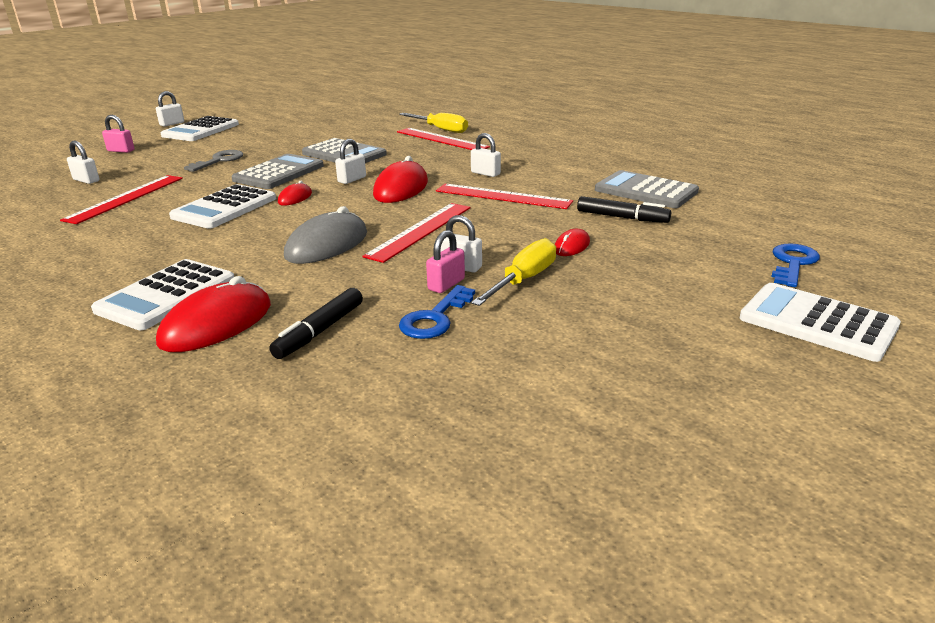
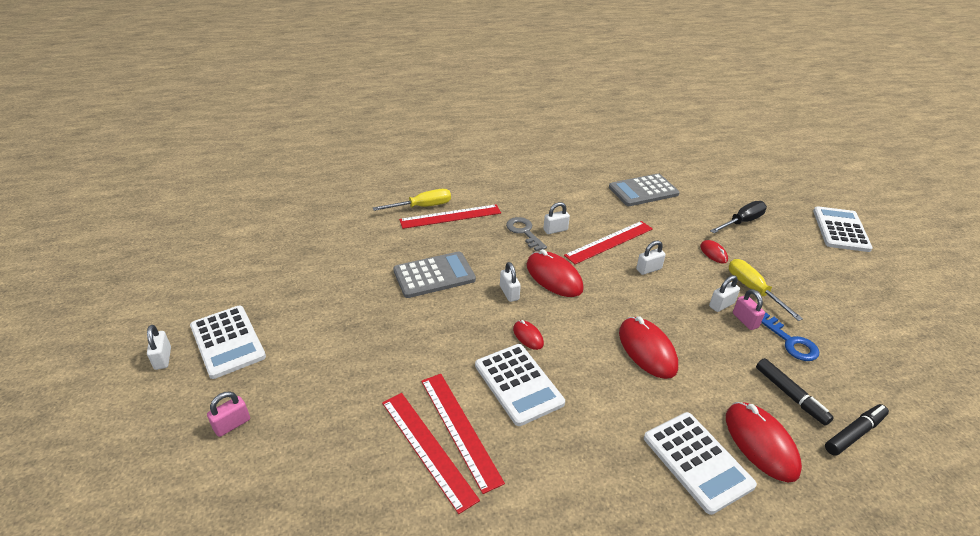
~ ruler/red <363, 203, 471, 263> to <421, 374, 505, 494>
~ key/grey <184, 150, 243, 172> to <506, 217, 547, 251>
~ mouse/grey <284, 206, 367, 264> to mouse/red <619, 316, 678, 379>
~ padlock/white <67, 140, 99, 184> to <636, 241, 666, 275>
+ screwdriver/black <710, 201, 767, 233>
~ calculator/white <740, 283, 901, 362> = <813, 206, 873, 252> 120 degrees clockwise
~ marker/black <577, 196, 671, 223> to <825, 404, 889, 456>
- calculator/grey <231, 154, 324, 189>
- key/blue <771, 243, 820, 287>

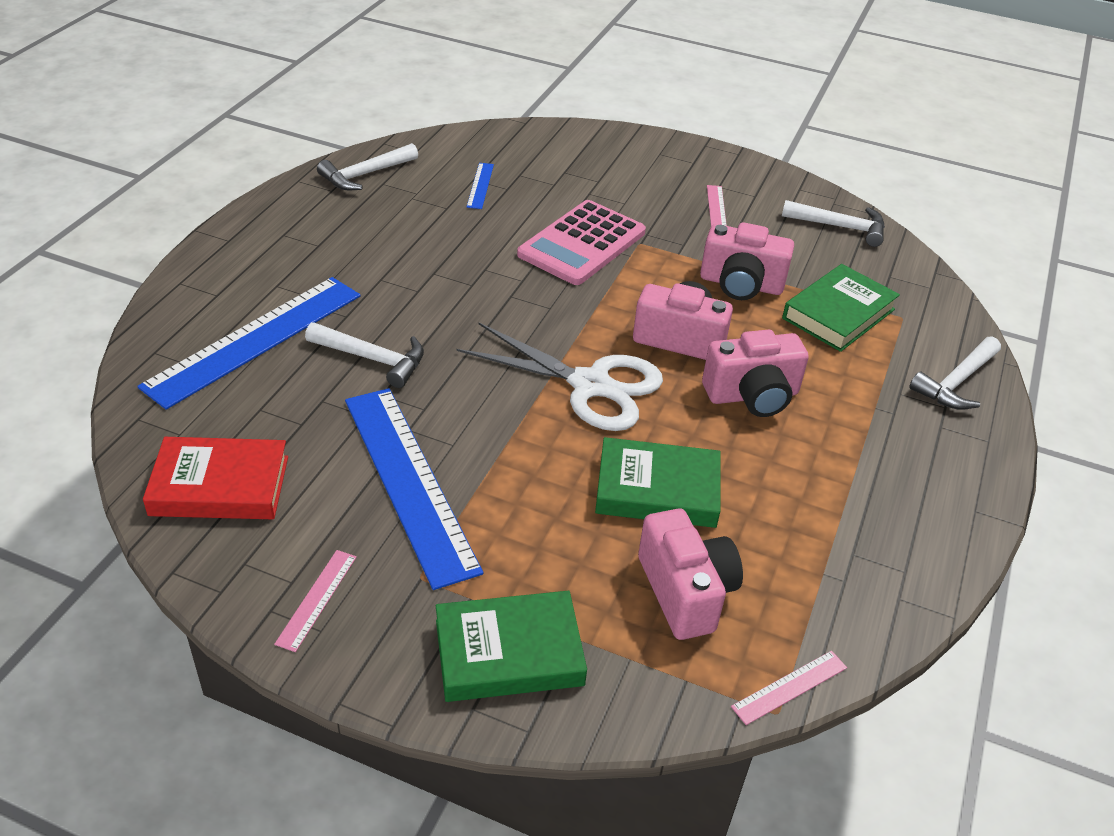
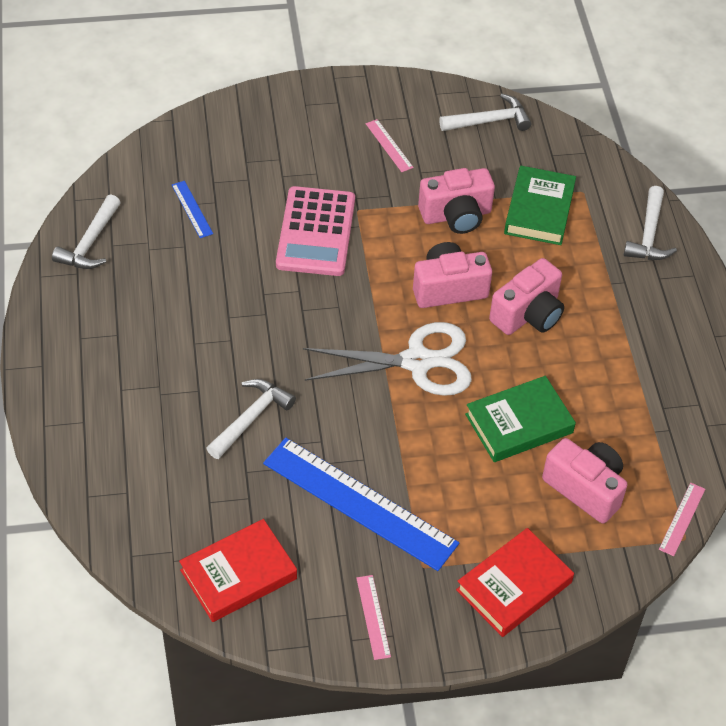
~ hammer/white <305, 322, 424, 388> = <206, 379, 296, 459> 45 degrees counterclockwise
~ book/green <436, 591, 587, 702> to book/red <456, 528, 574, 637>
- ruler/blue <137, 277, 360, 410>

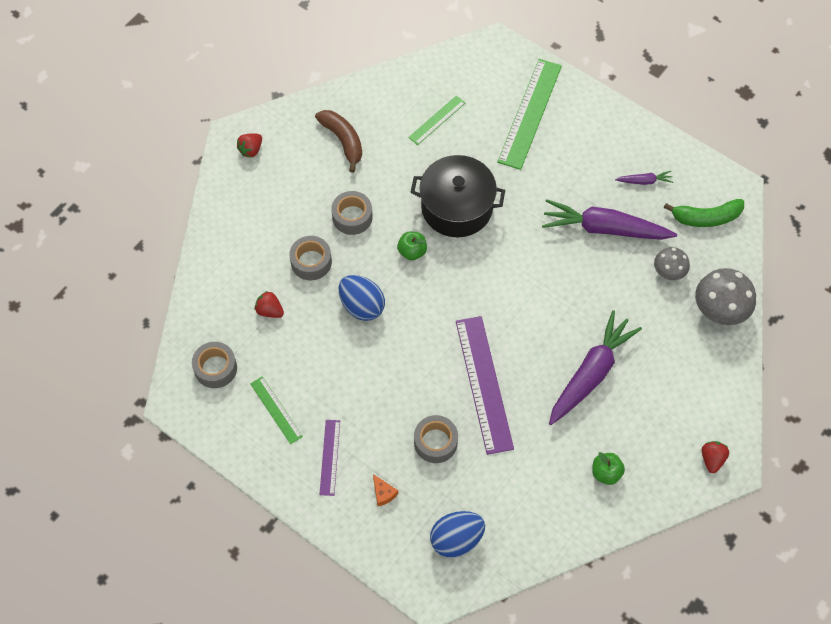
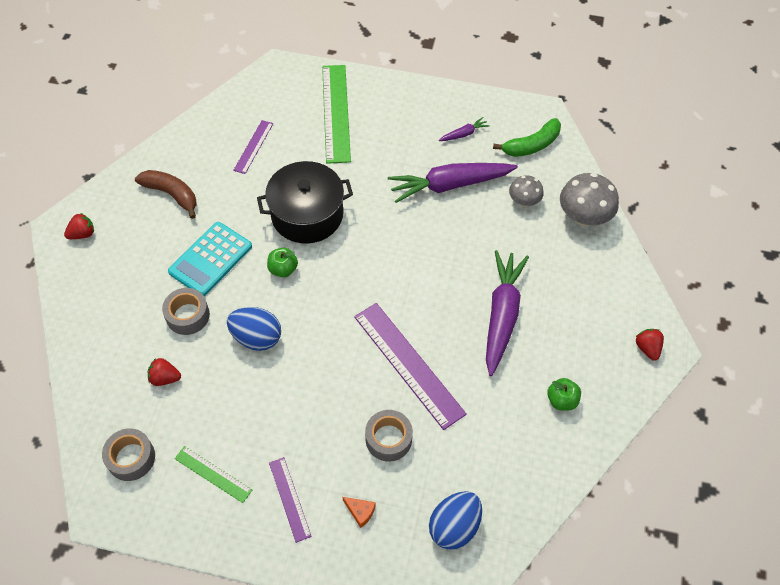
~ strawberry/red <237, 133, 262, 157> = <64, 213, 94, 239> 135 degrees counterclockwise
~ tape/grey <331, 191, 373, 235> to calculator/turquoise <168, 222, 252, 296>
~ ruler/green <408, 96, 465, 145> to ruler/purple <233, 120, 273, 174>

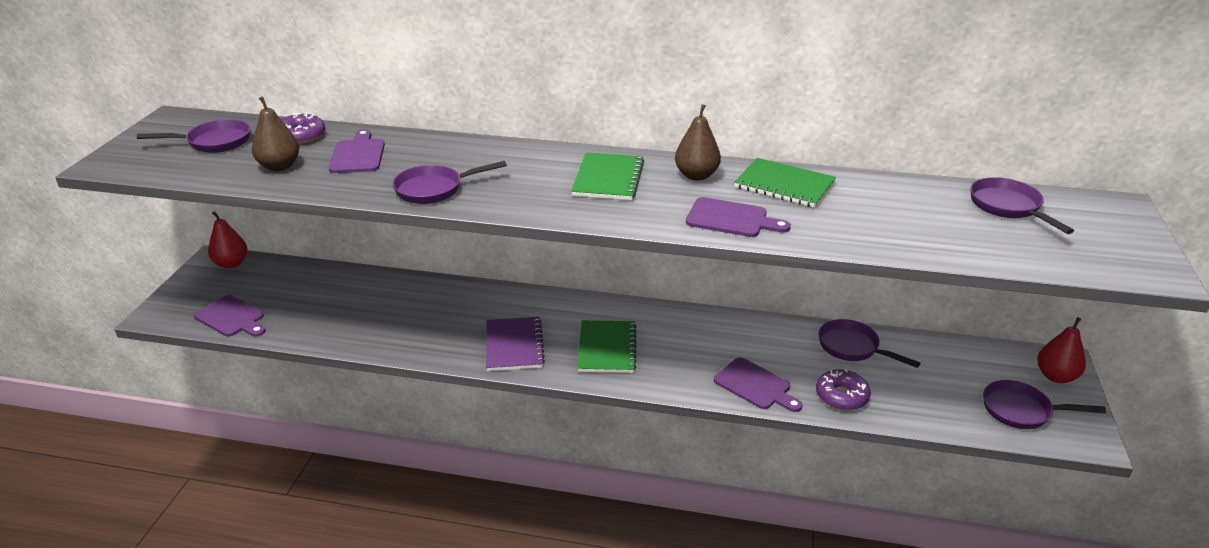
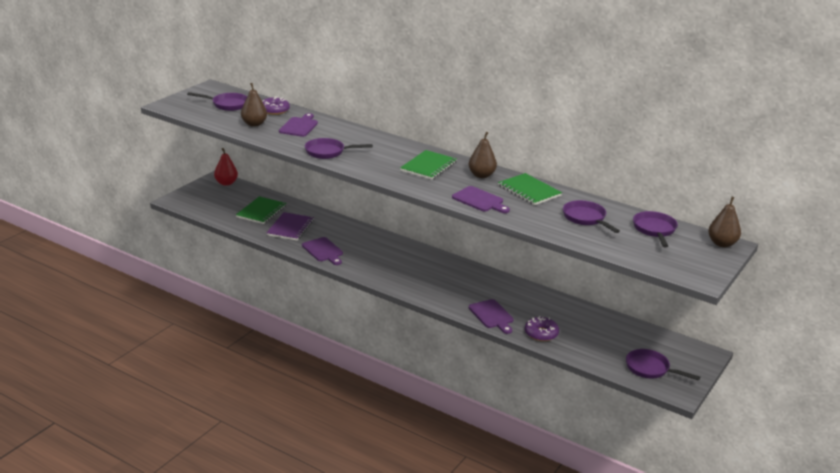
~ notebook/green <577, 320, 637, 373> to <236, 196, 287, 224>
~ notebook/purple <486, 317, 545, 371> to <266, 212, 314, 241>
~ cutting board/purple <194, 295, 265, 337> to <302, 237, 343, 265>
~ pan/purple <819, 319, 920, 368> to <563, 200, 620, 233>
+ pear/brown <708, 197, 741, 247>
- pear/red <1037, 317, 1086, 383>

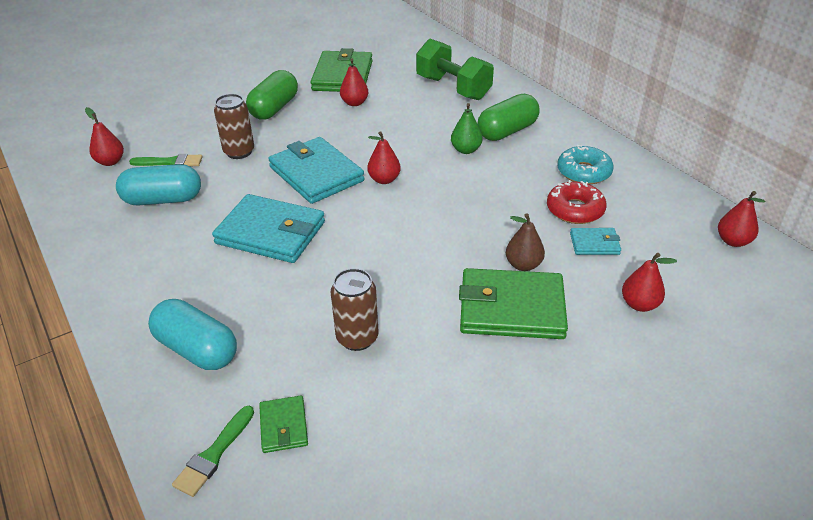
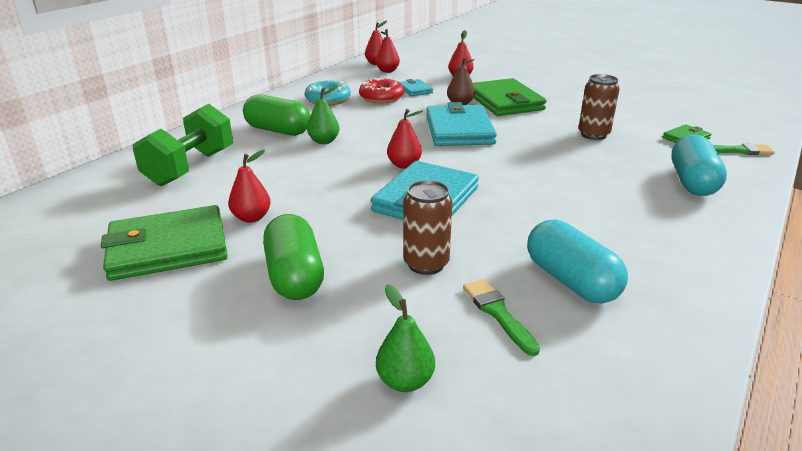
~ capsule/green <246, 70, 298, 120> = <263, 214, 324, 300> 75 degrees clockwise
~ pear/red <85, 107, 124, 166> to <375, 29, 400, 73>
+ pear/green <376, 284, 435, 392>
~ wallet/turquoise <212, 194, 325, 263> to <426, 102, 497, 146>

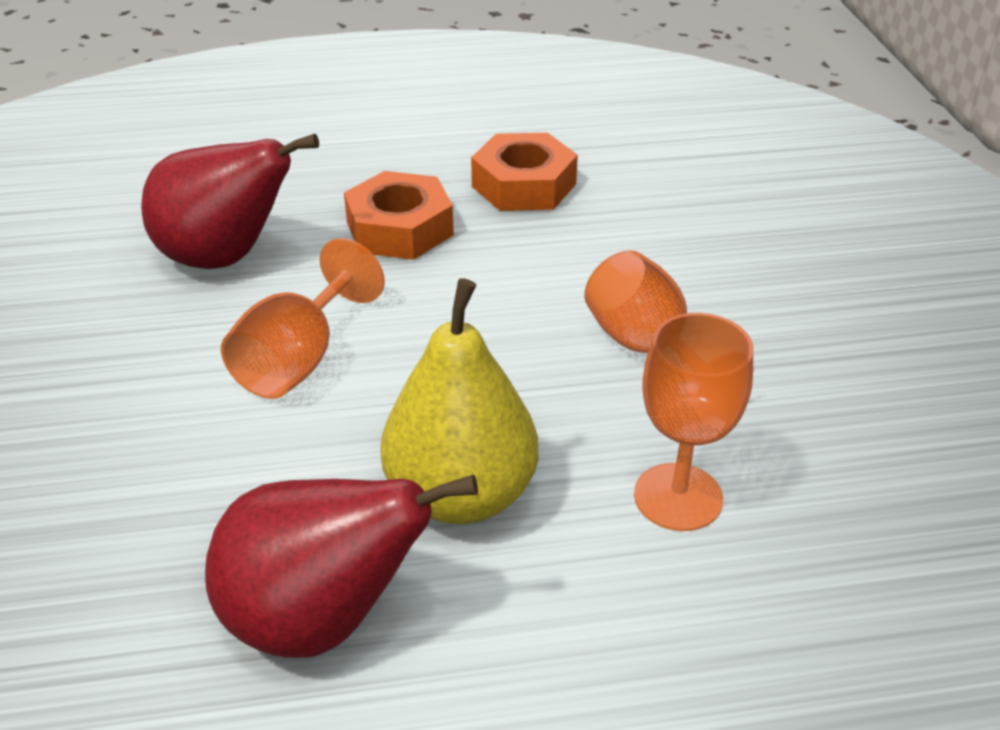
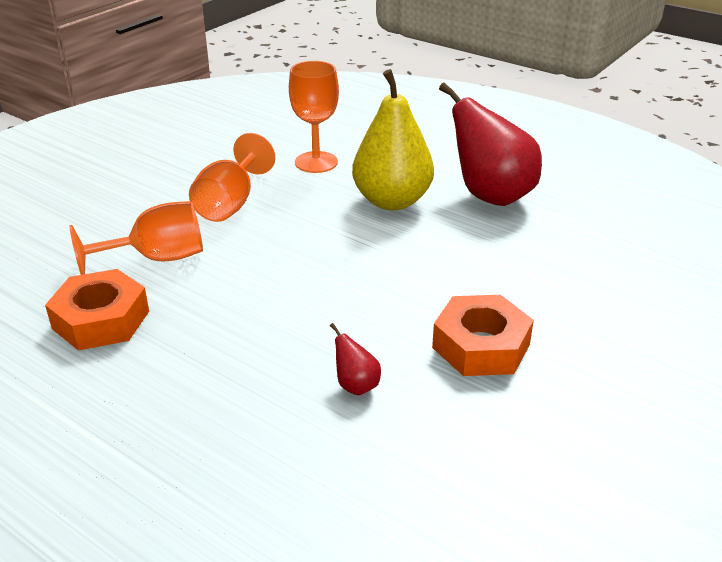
~ goblet/orange <221, 238, 385, 399> to <69, 201, 203, 275>
~ pear/red <141, 134, 319, 269> = <330, 323, 381, 395> x0.41
~ nut/orange <344, 171, 454, 260> to <432, 295, 534, 376>

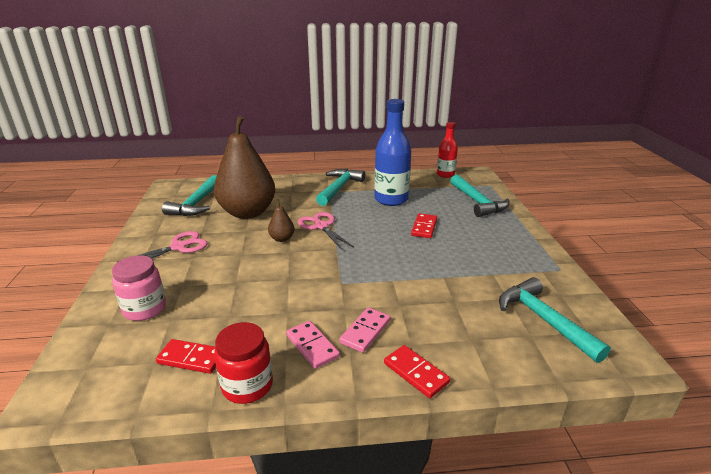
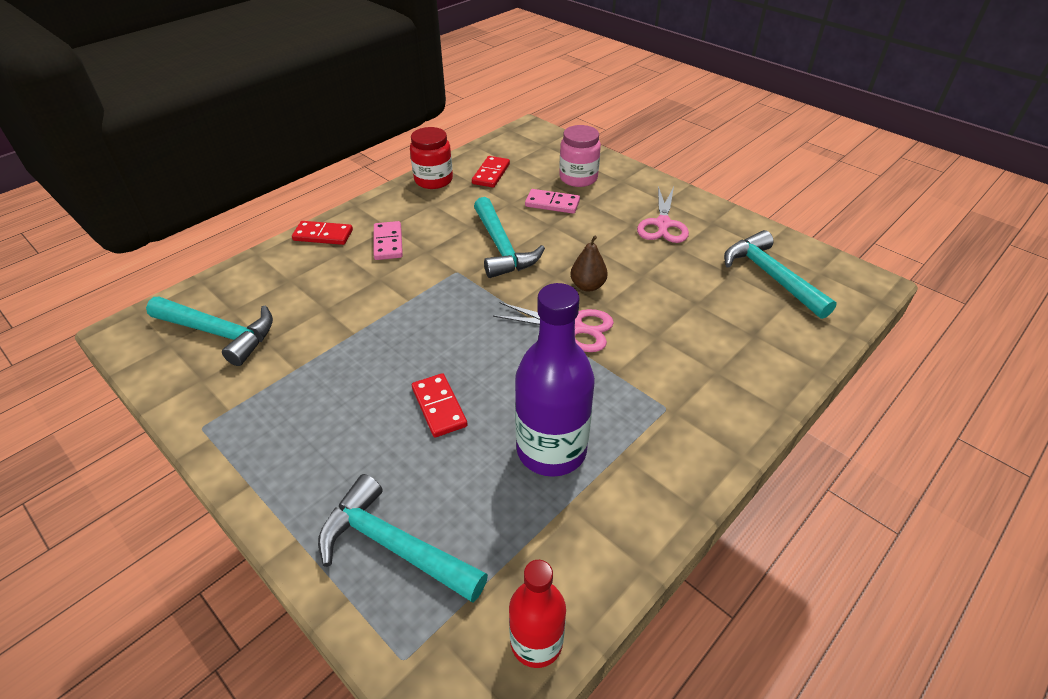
~ domino/red <156, 339, 216, 374> = <472, 156, 510, 188> 45 degrees counterclockwise
~ hammer/turquoise <316, 169, 365, 206> to <474, 197, 545, 278>
~ bottle/blue <374, 99, 411, 206> to bottle/purple <515, 283, 595, 477>
~ domino/pink <286, 321, 340, 369> to <525, 189, 580, 214>
- pear/brown <214, 116, 275, 219>

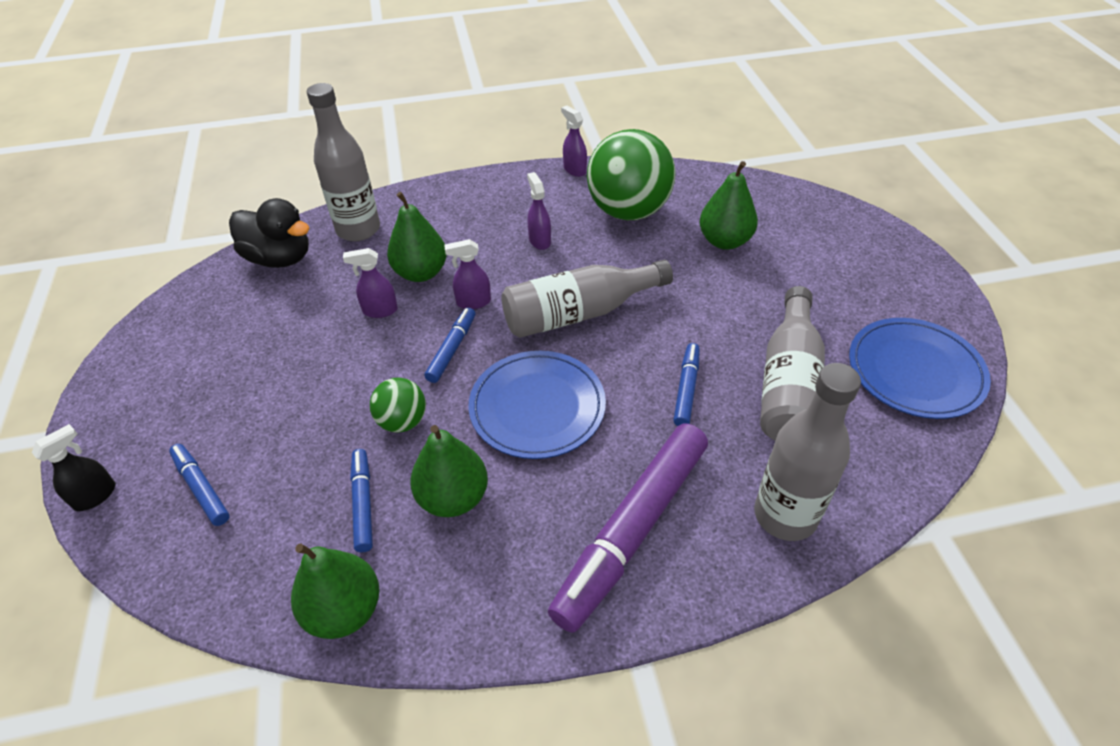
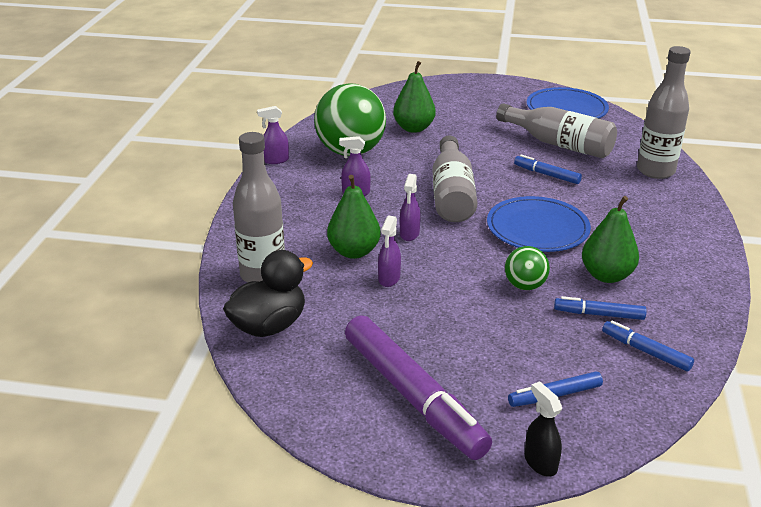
~ marker/purple <548, 423, 708, 633> to <345, 315, 492, 460>
~ marker/blue <424, 307, 475, 383> to <602, 321, 694, 371>
- pear/green <291, 544, 380, 639>

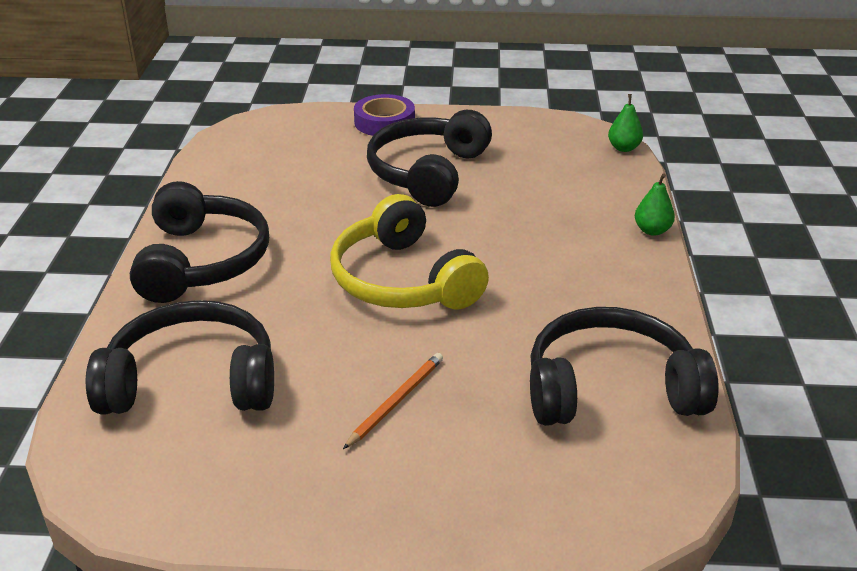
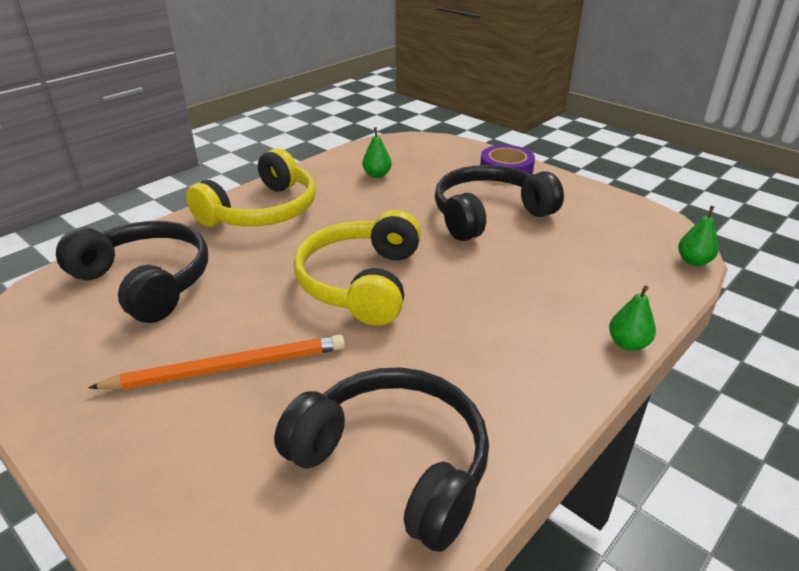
~ pencil/orange <343, 353, 443, 449> = <88, 335, 345, 390> x1.62
~ headphones/black <130, 181, 269, 303> to headphones/yellow <186, 148, 316, 227>
+ pear/green <362, 127, 392, 178>

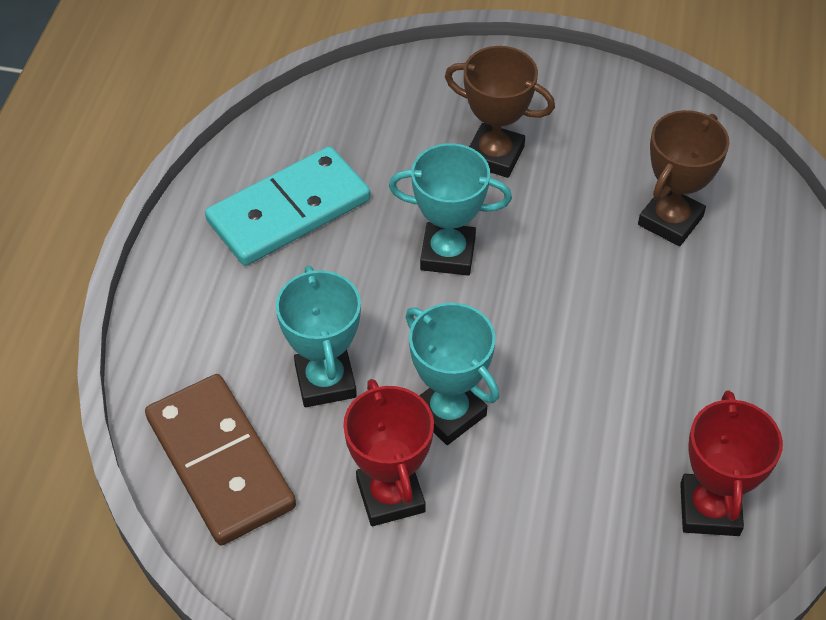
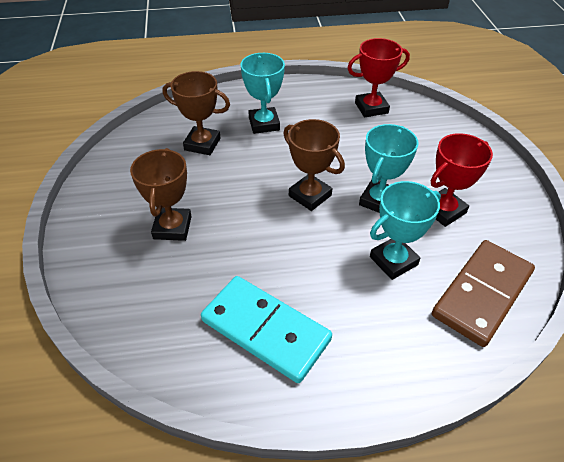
~ trophy/turquoise <389, 143, 512, 276> to <241, 53, 285, 134>
+ trophy/brown <283, 119, 345, 211>

